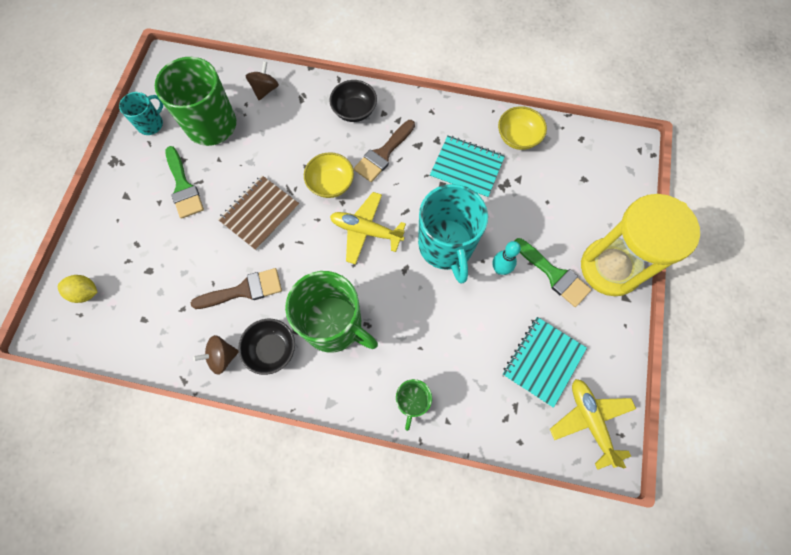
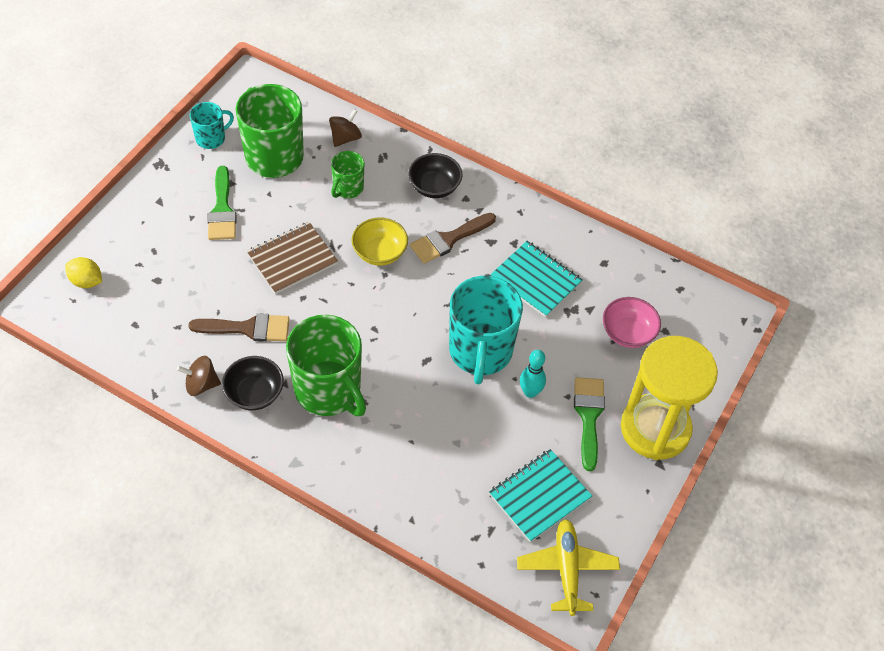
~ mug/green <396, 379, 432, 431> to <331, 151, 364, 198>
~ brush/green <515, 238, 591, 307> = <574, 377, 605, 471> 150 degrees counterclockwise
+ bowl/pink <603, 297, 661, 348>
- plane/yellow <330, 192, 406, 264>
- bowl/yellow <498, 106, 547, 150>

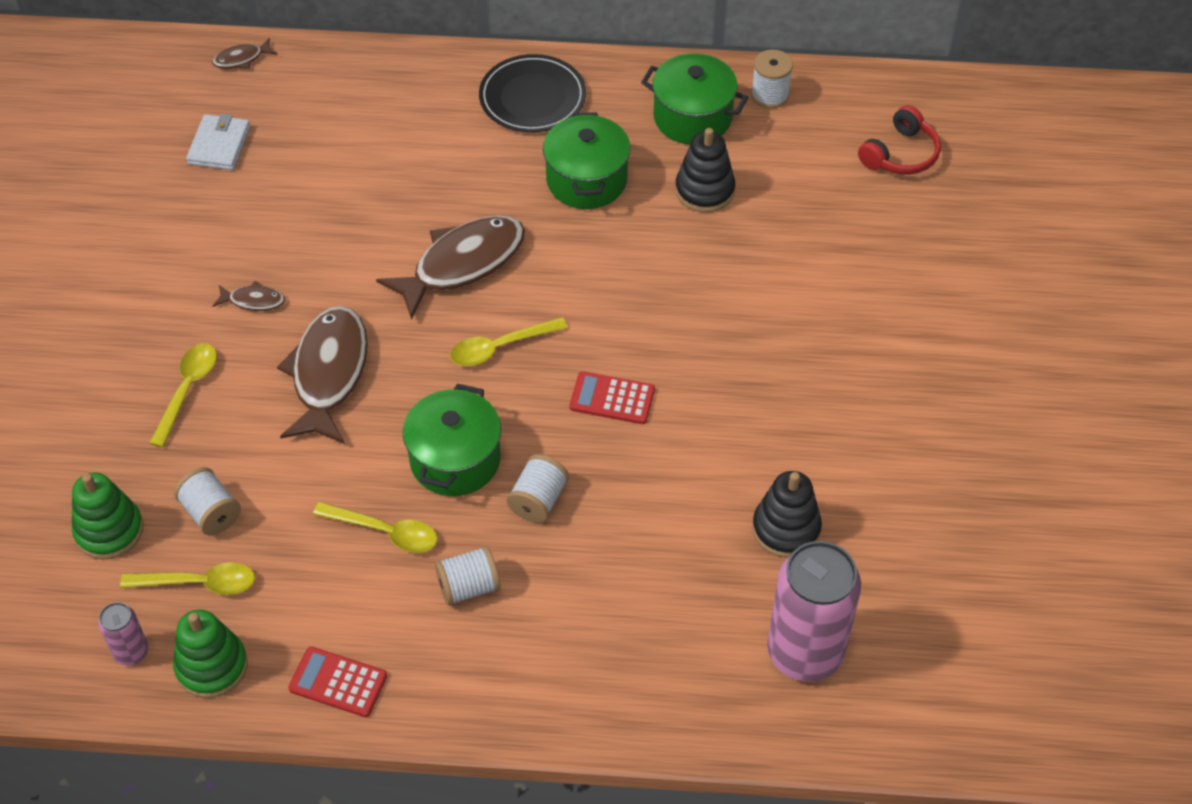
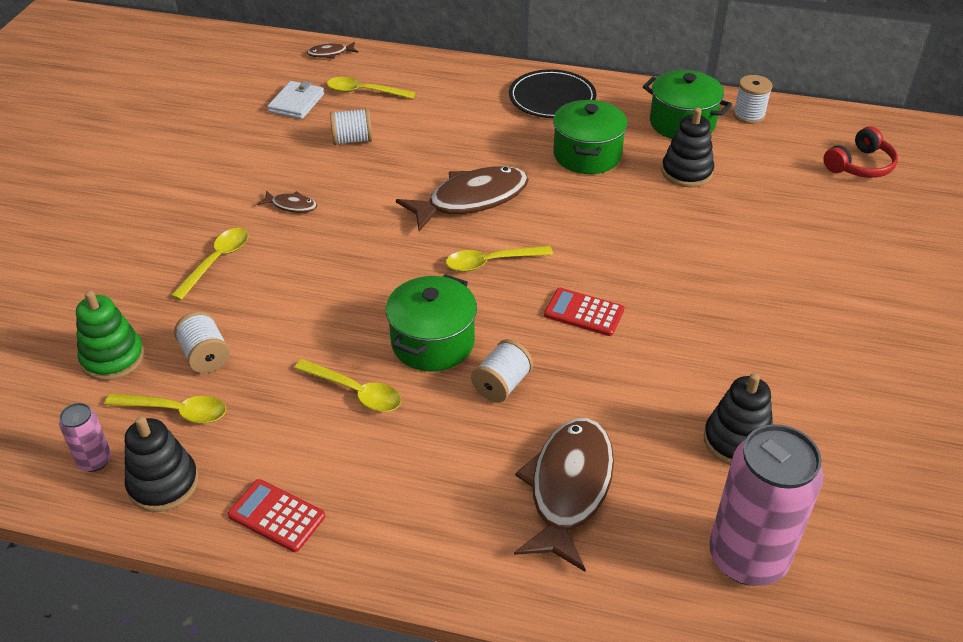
~ stacking toy/green <173, 610, 248, 698> to stacking toy/black <125, 416, 198, 512>
+ spoon/yellow <327, 77, 415, 99>
~ spool/white <435, 546, 501, 606> to <330, 108, 372, 145>
~ fish/brown <277, 306, 368, 444> to <514, 418, 614, 572>

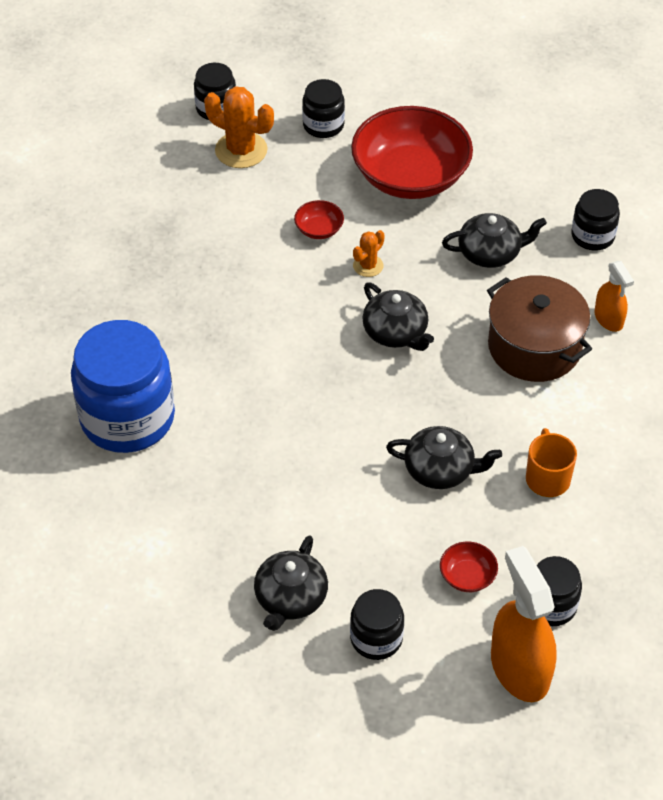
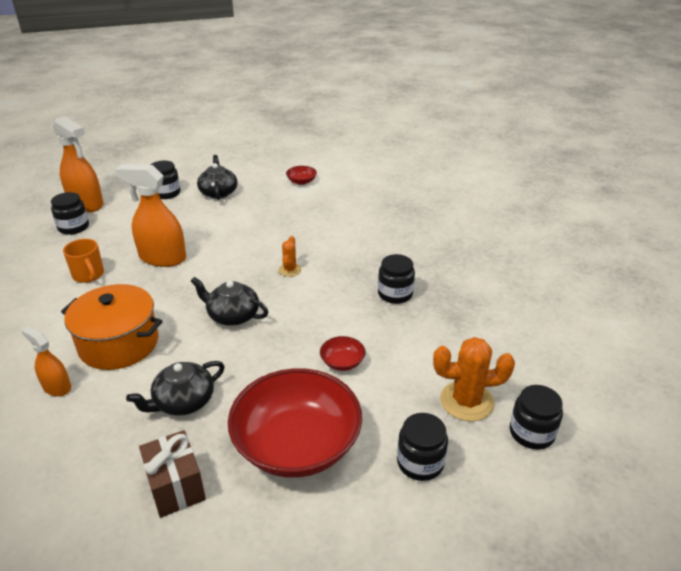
~ pot/brown <487, 275, 592, 382> to pot/orange <61, 284, 162, 370>
~ teapot/black <386, 426, 502, 489> to spray bottle/orange <115, 164, 186, 267>
+ gift/brown <139, 430, 206, 518>
~ cactus/orange <353, 230, 385, 277> to <279, 236, 301, 277>
~ bowl/red <440, 542, 498, 592> to <286, 166, 317, 185>
~ jar/black <571, 189, 620, 251> to <378, 254, 415, 304>
- jar/blue <71, 320, 175, 453>

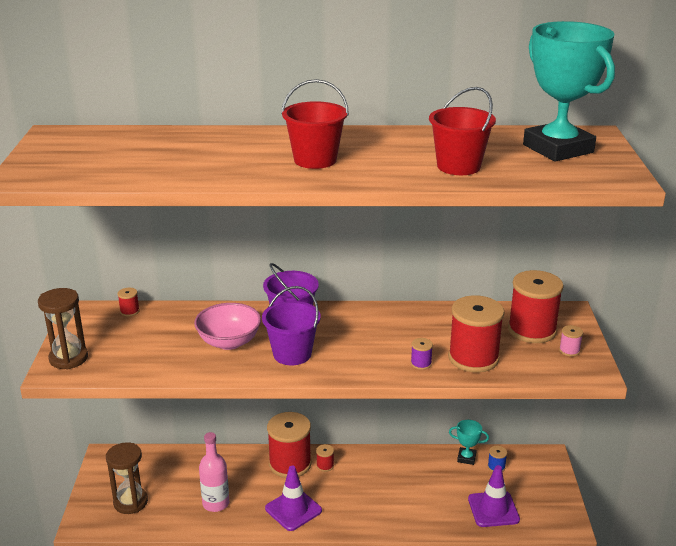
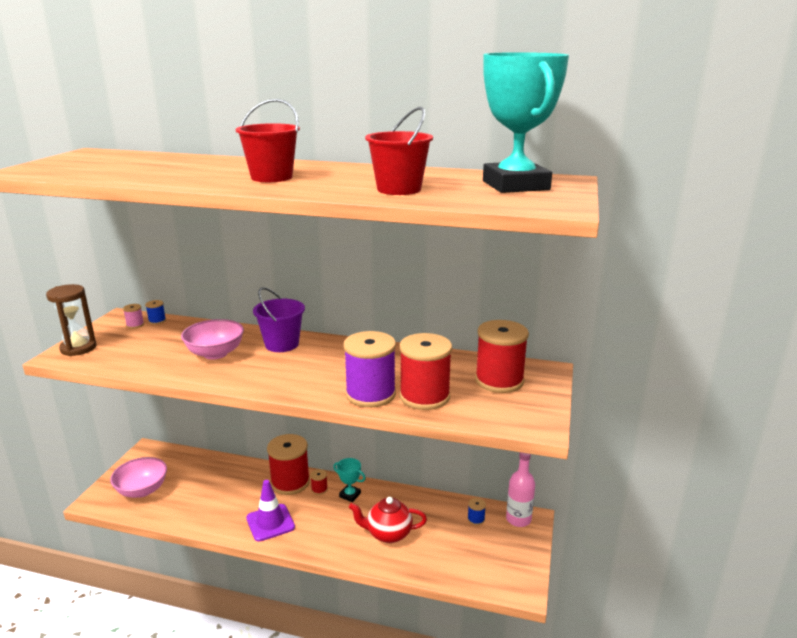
~ hourglass/brown <106, 442, 148, 514> to bowl/pink <110, 457, 167, 498>
~ spool/pink <559, 325, 583, 357> to <123, 304, 144, 329>
~ spool/red <117, 288, 140, 316> to spool/blue <145, 300, 166, 325>
~ trophy/turquoise <449, 420, 489, 465> to <333, 458, 366, 502>
~ spool/purple <411, 338, 433, 370> = <343, 331, 396, 407> x2.42
+ teapot/red <349, 497, 427, 543>
~ bottle/pink <199, 432, 229, 512> to <506, 452, 535, 527>
- bucket/purple <262, 286, 321, 365>
- traffic cone/purple <468, 465, 520, 527>

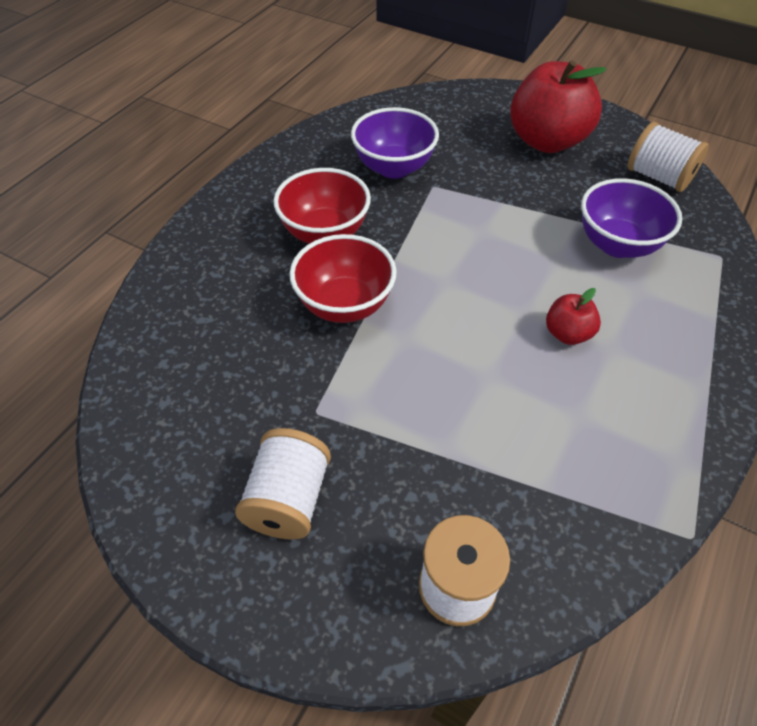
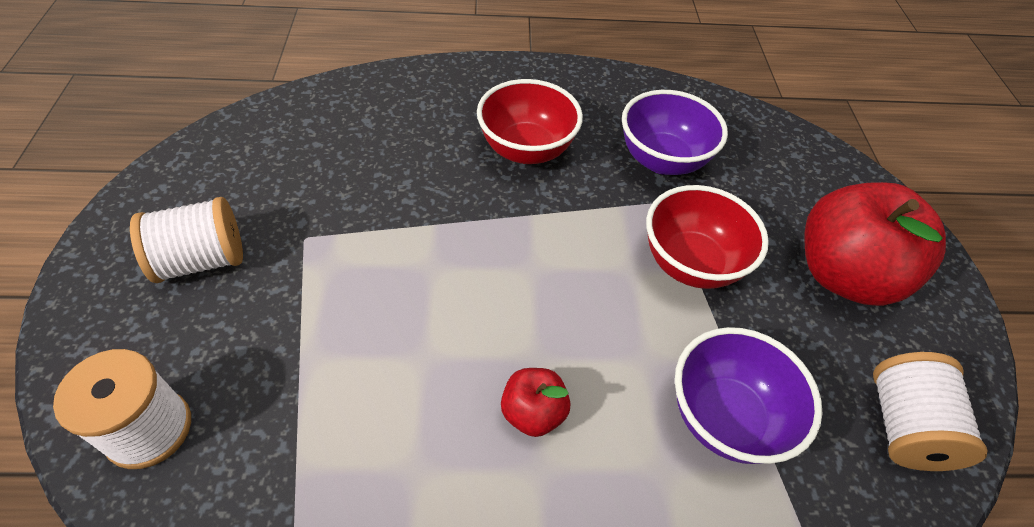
~ bowl/red <289, 234, 397, 323> to <646, 185, 769, 289>

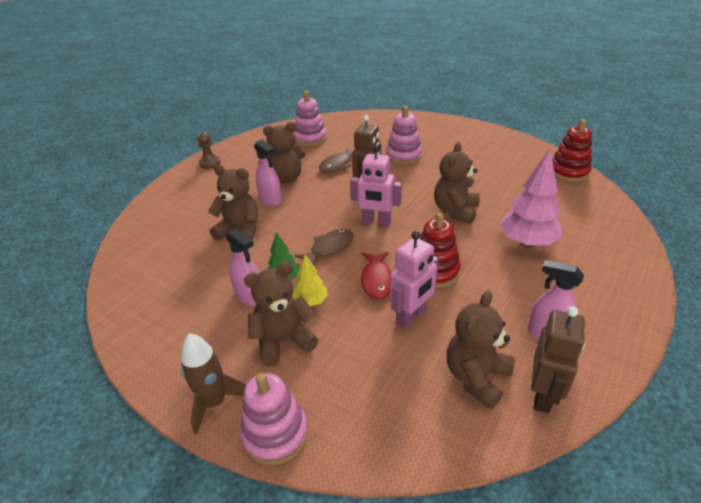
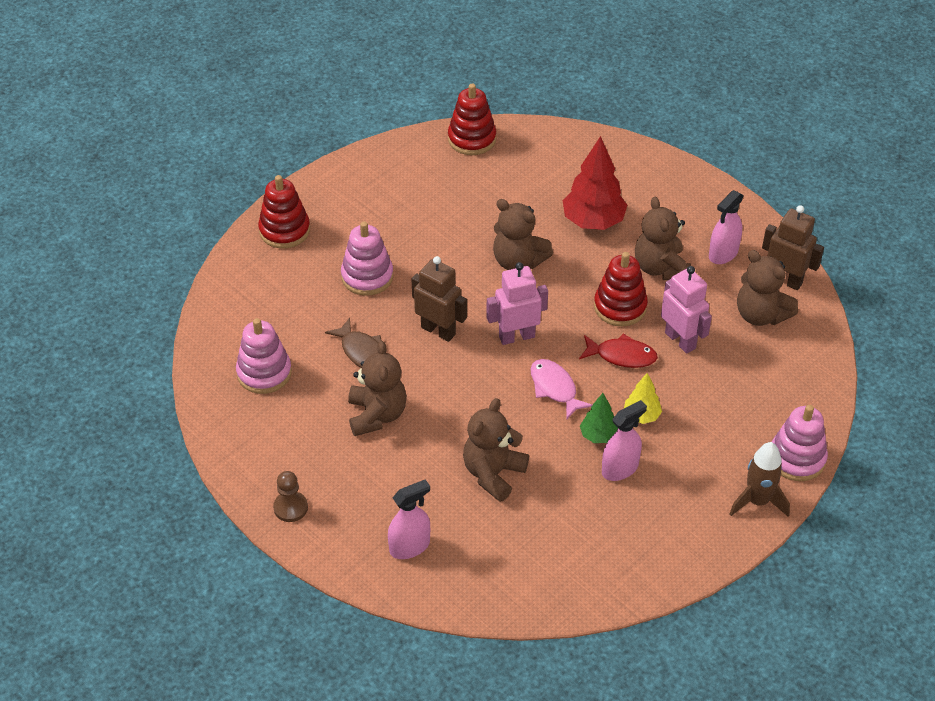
+ stacking toy/red <258, 175, 310, 248>
~ spray bottle/pink <254, 140, 282, 206> to <388, 479, 430, 559>
~ robot/pink <350, 145, 402, 226> = <486, 262, 548, 345> 135 degrees counterclockwise
~ fish/brown <295, 229, 354, 266> to fish/pink <531, 359, 592, 419>
~ tree/pink <500, 149, 562, 247> to tree/red <563, 136, 627, 230>
~ teddy bear/brown <244, 262, 318, 367> to <635, 197, 691, 280>

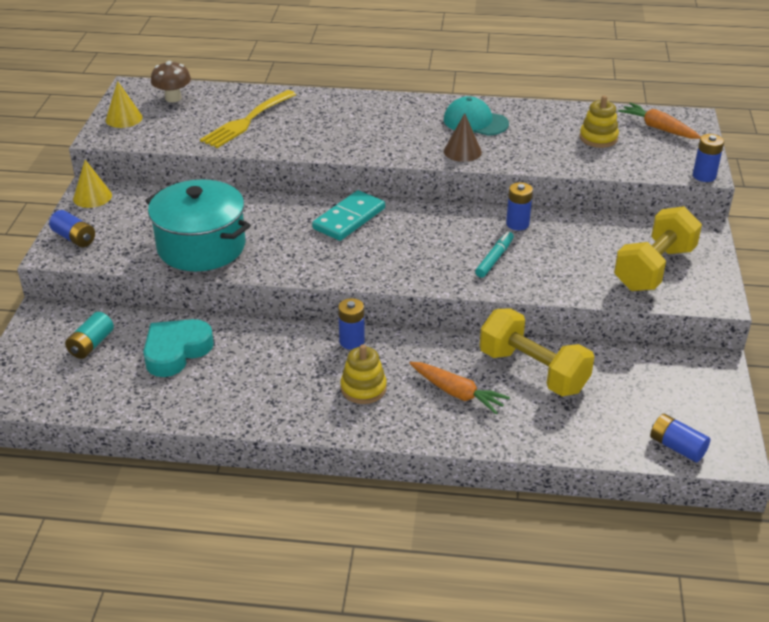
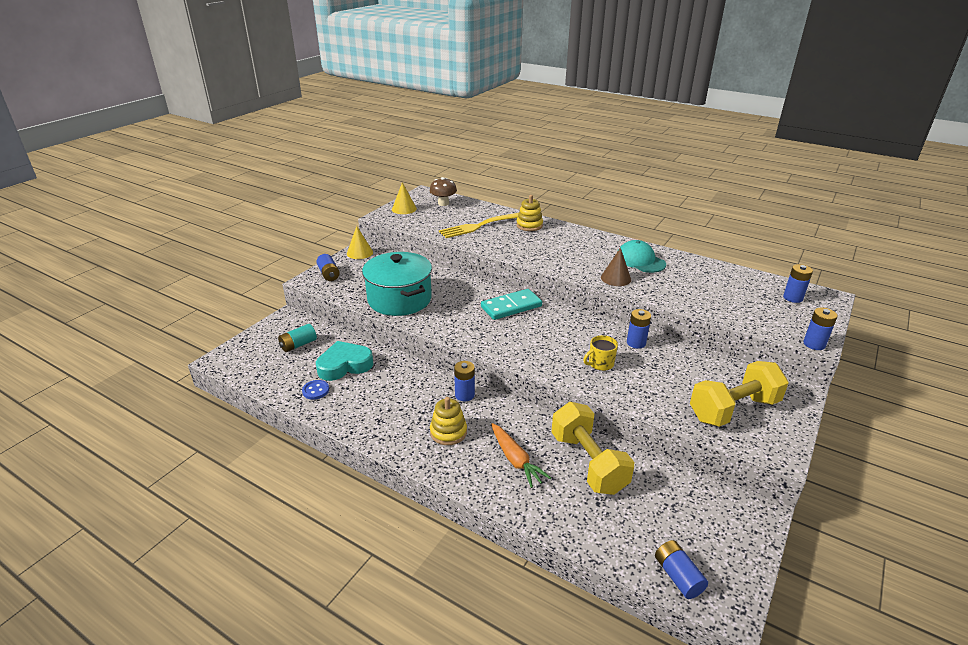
+ button/blue <302, 380, 329, 400>
~ stacking toy/yellow <580, 96, 619, 148> to <516, 195, 543, 231>
~ marker/turquoise <475, 231, 514, 278> to mug/yellow <583, 335, 618, 371>
~ carrot/orange <618, 103, 701, 139> to battery/blue <783, 264, 813, 303>

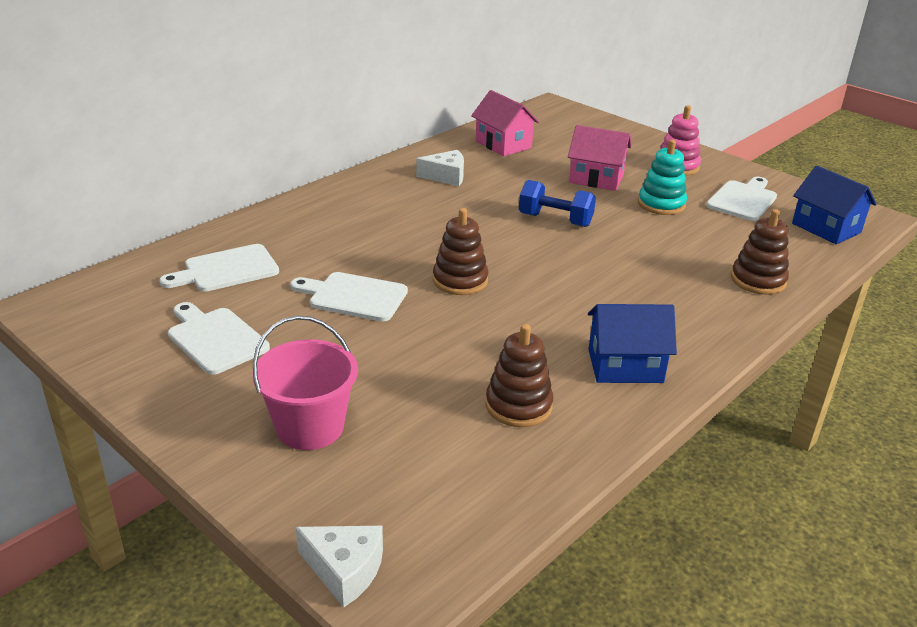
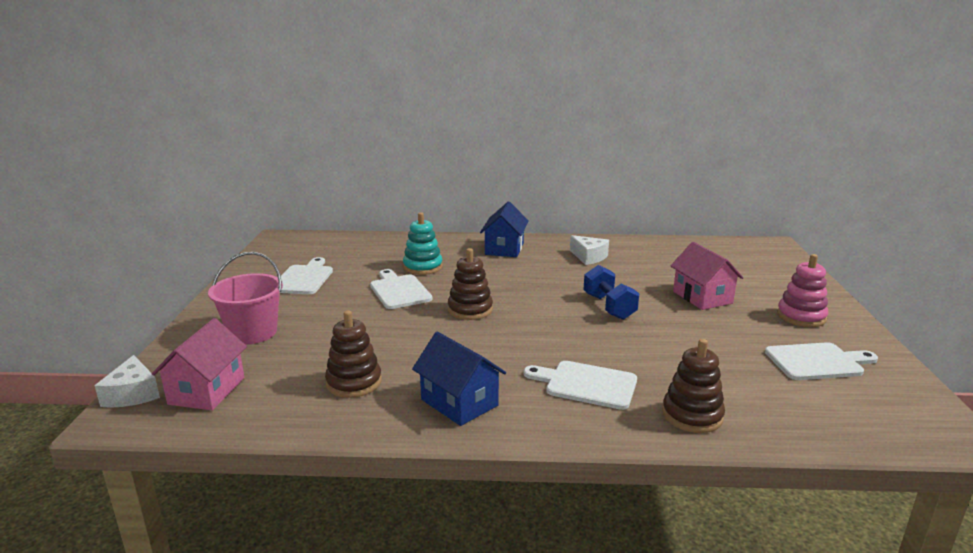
~ house/pink <471, 90, 539, 156> to <152, 318, 247, 410>
~ stacking toy/turquoise <638, 139, 687, 215> to <403, 212, 443, 275>
~ house/blue <792, 166, 876, 244> to <480, 201, 529, 257>
~ cutting board/white <160, 244, 279, 292> to <524, 361, 637, 410>

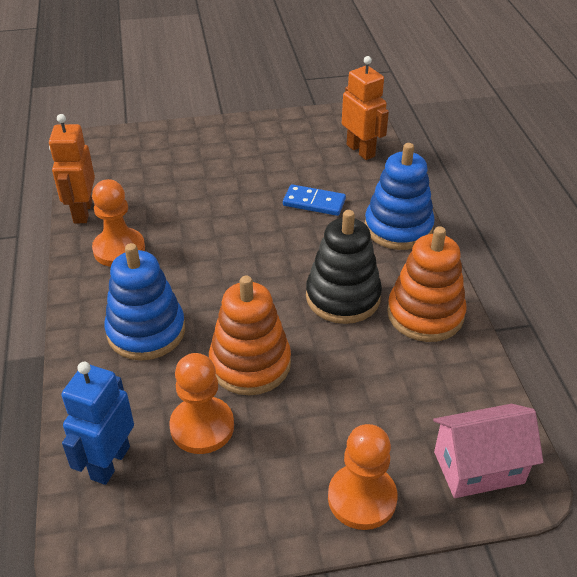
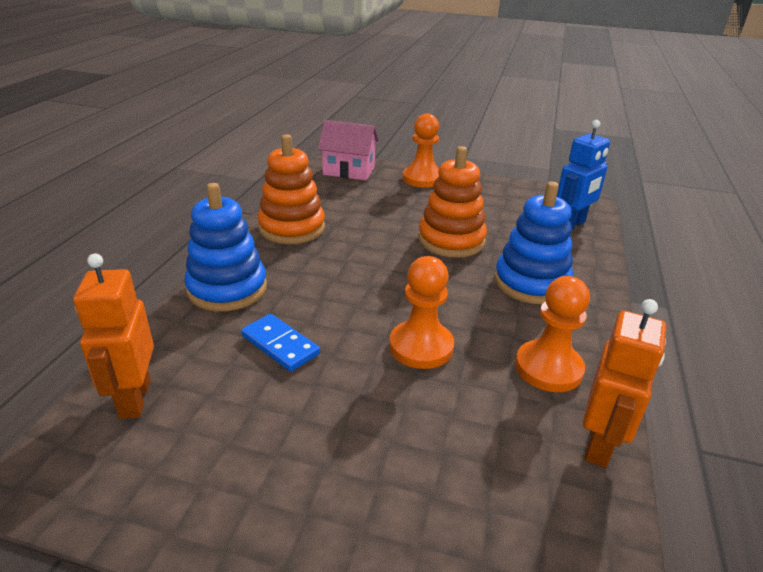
~ pawn/orange <169, 353, 234, 454> to <389, 256, 454, 369>
- stacking toy/black <306, 210, 382, 324>

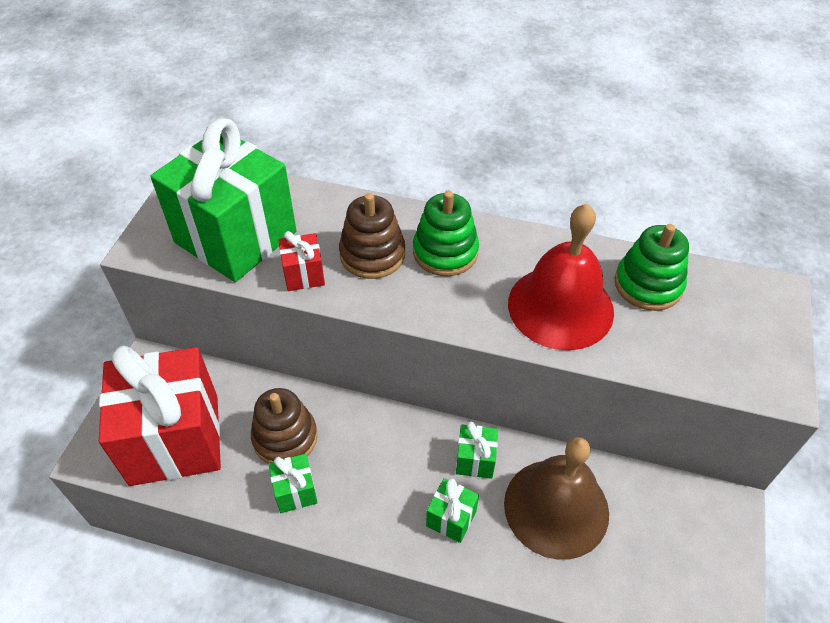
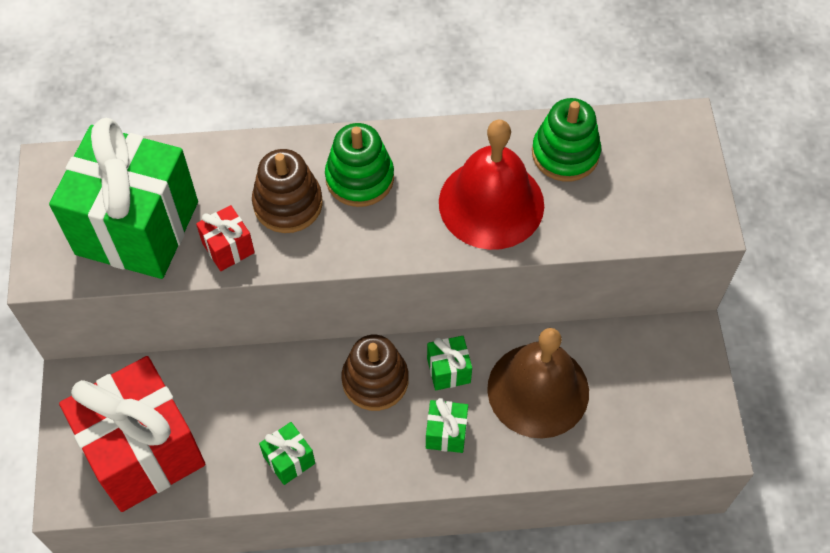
~ stacking toy/brown <251, 388, 318, 464> to <342, 335, 408, 411>

